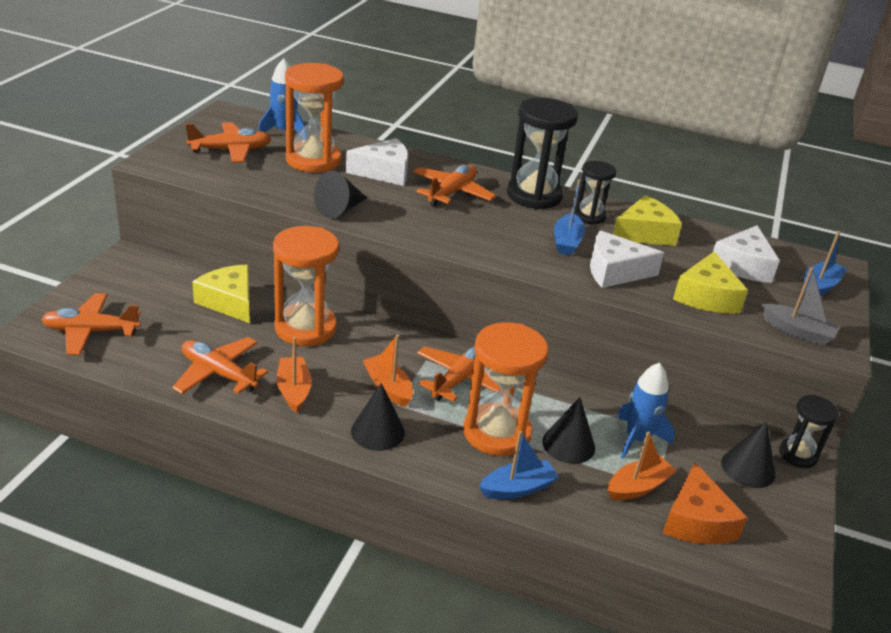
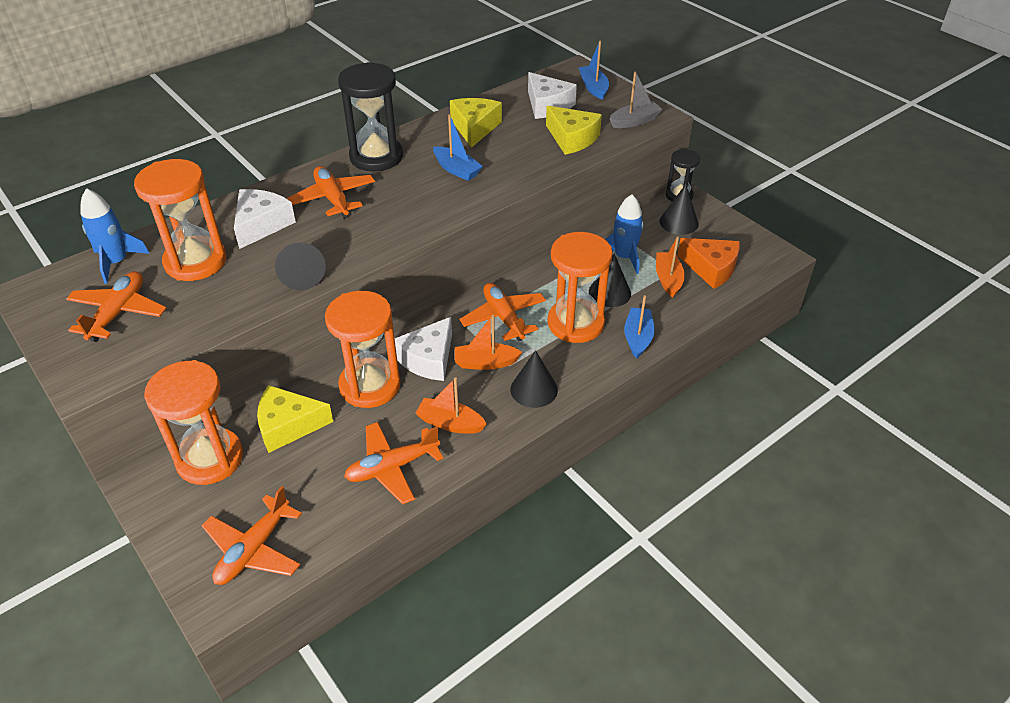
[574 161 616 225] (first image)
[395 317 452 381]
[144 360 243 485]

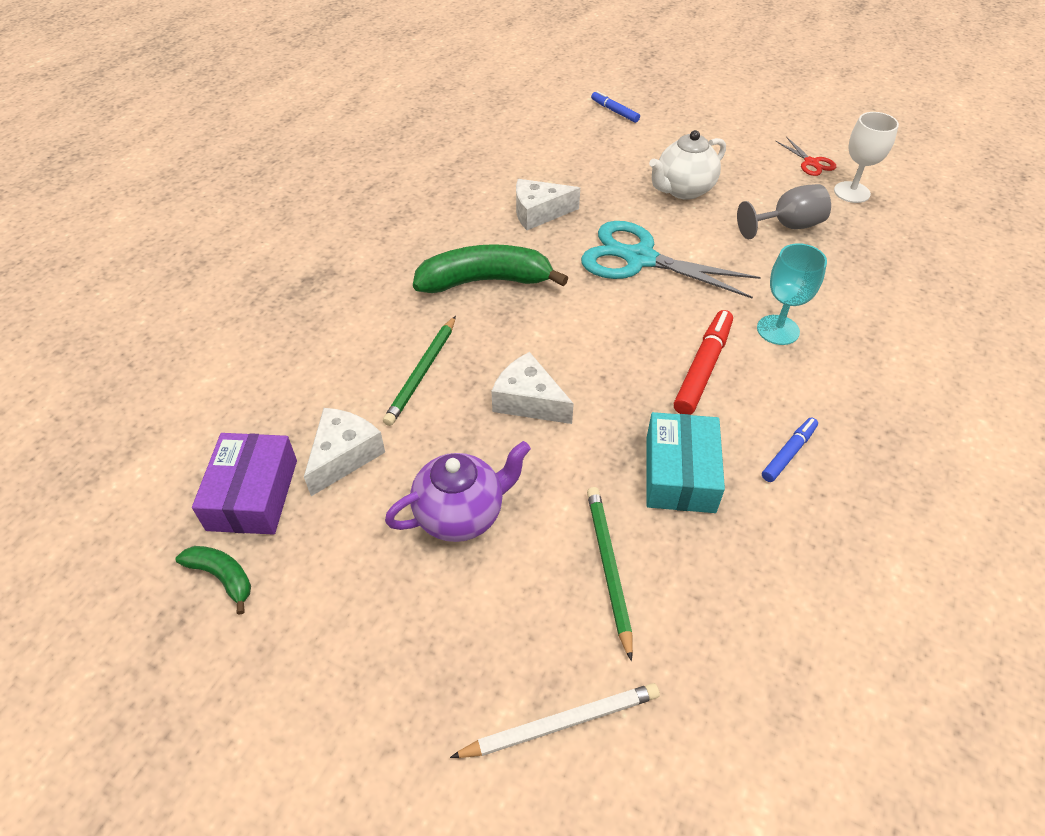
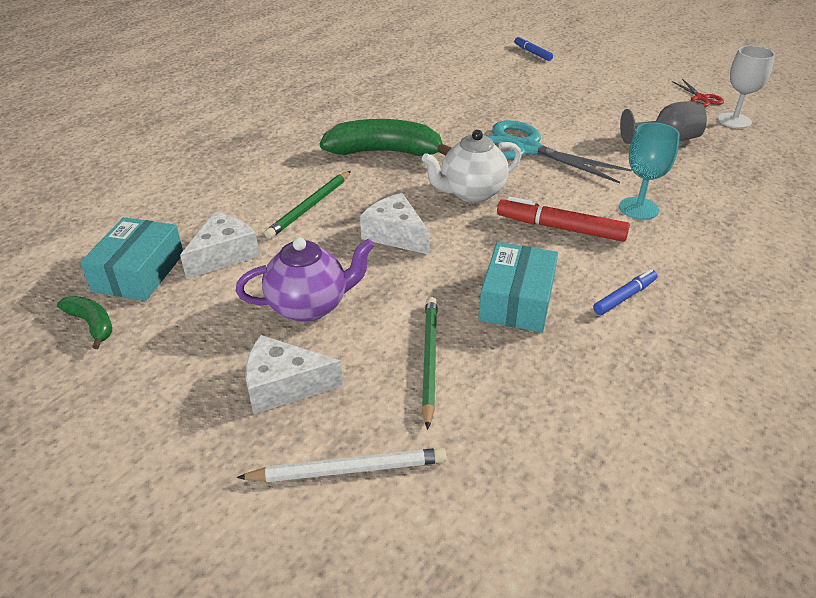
[80 217 183 301]
[246 335 343 414]
[422 130 521 203]
[497 197 630 242]

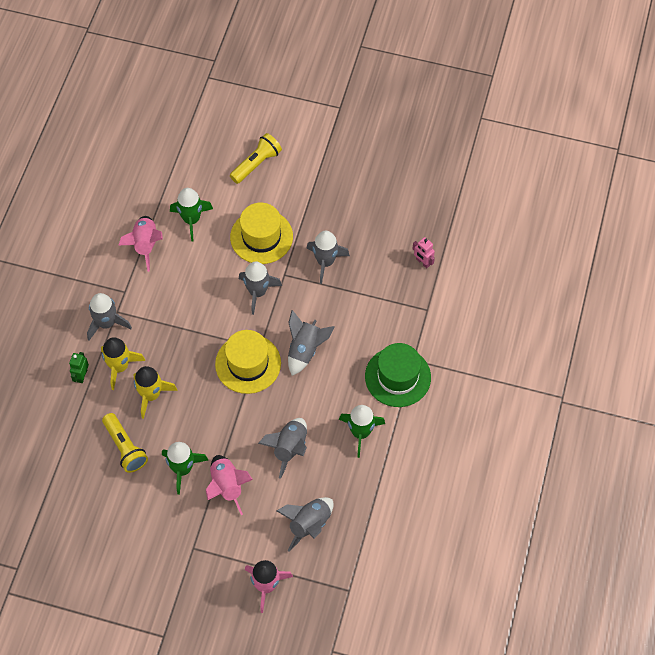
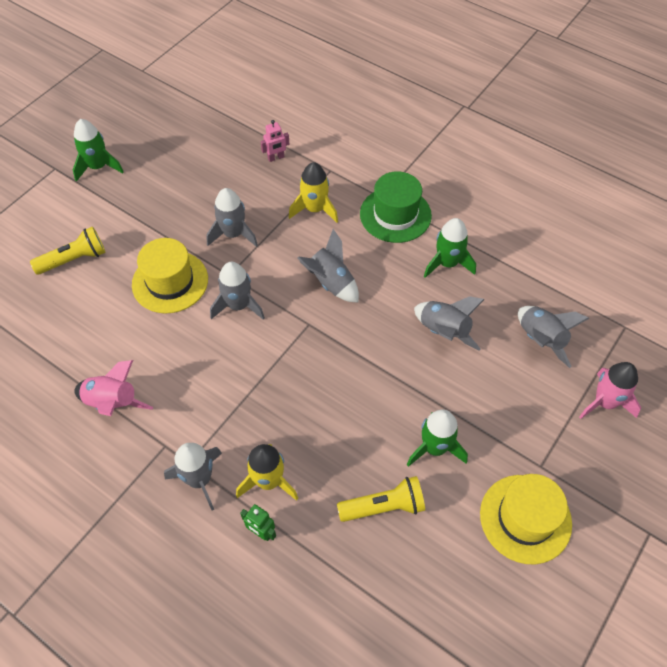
[289 162 338 223]
[73 119 124 182]
[206 455 253 515] (first image)
[480 474 572 564]
[30 226 106 275]

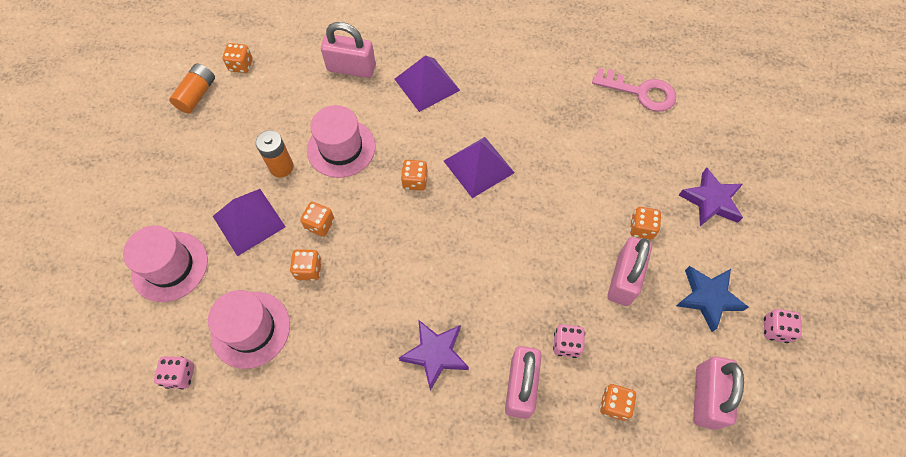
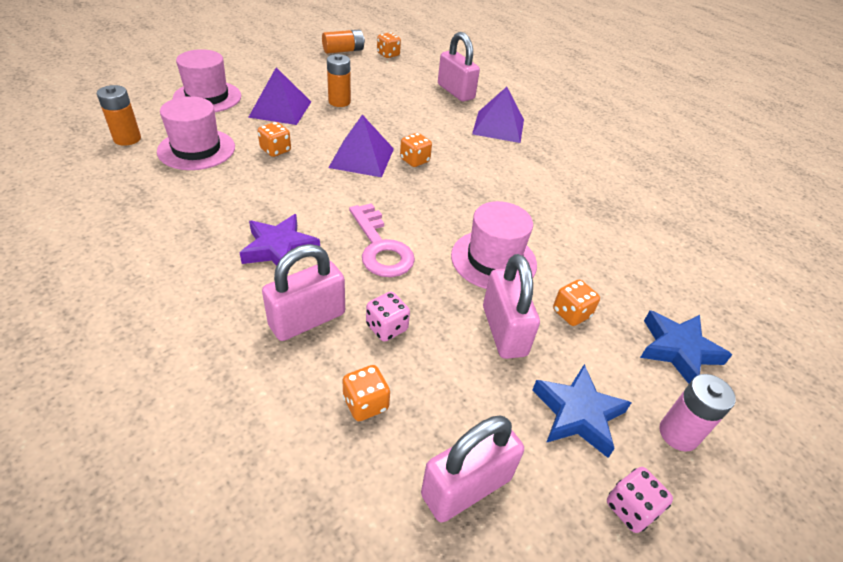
[97 85 141 146]
[300 202 334 237] (first image)
[451 201 537 289]
[328 115 394 177]
[349 203 415 277]
[483 254 540 359]
[640 310 732 384]
[659 374 736 452]

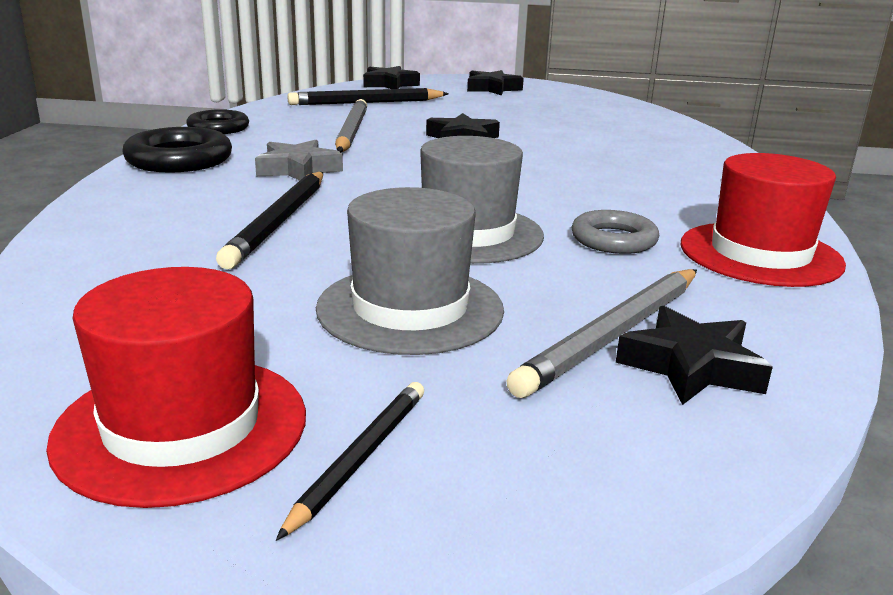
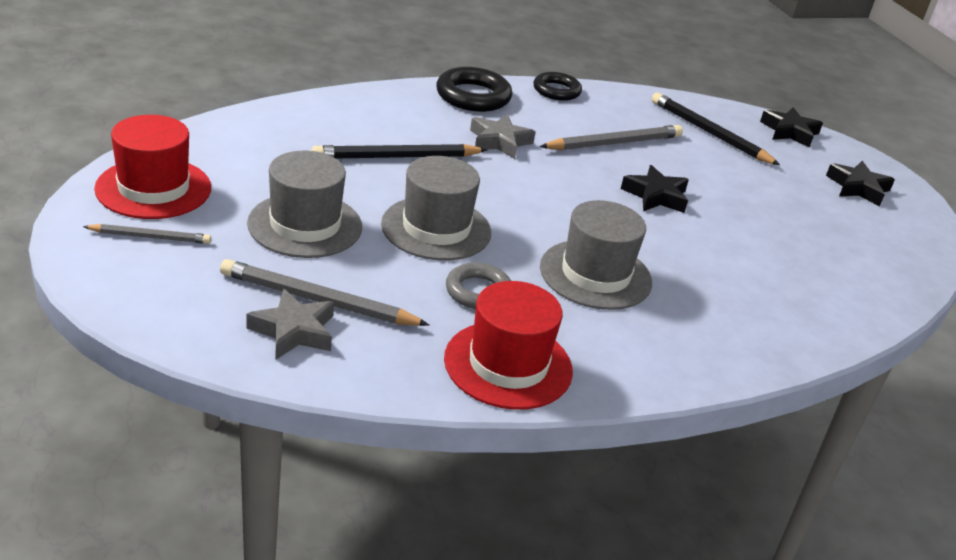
[83 224 211 244]
[246 289 334 359]
[540 200 652 310]

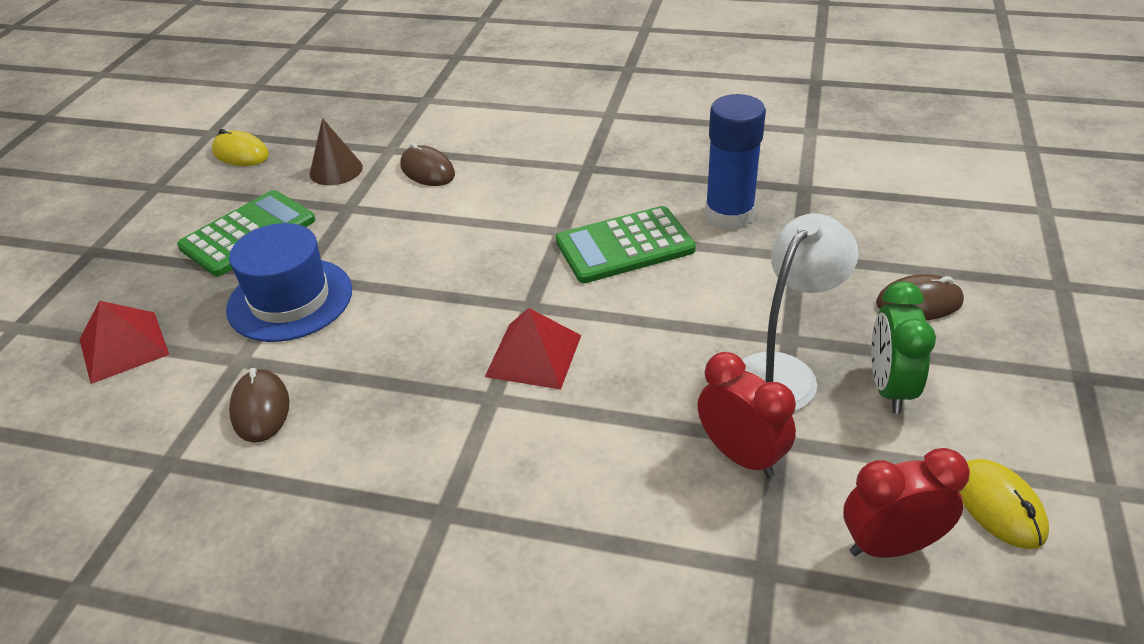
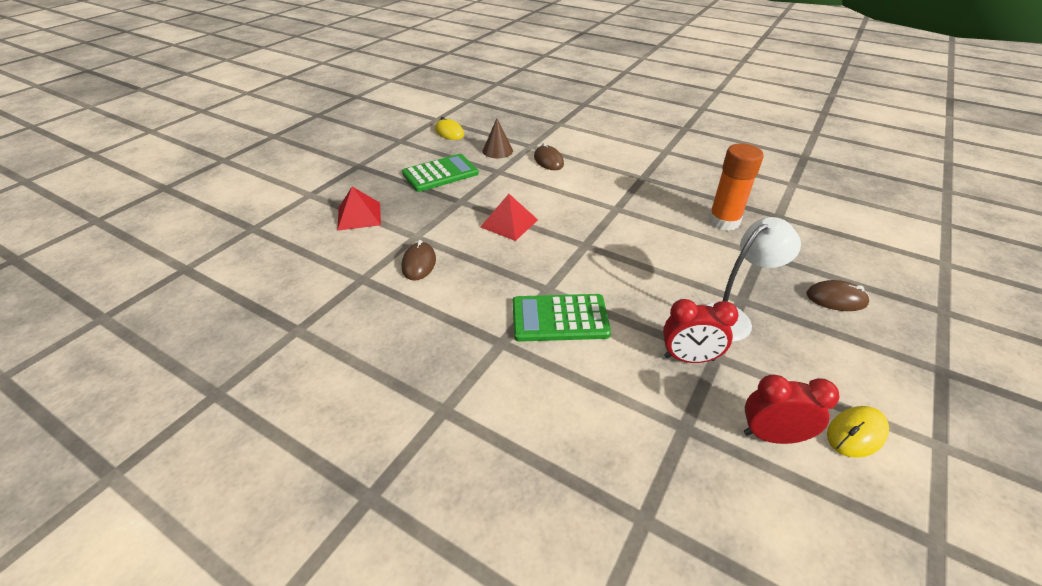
[226 223 352 342] (first image)
[480 194 538 241]
[513 294 611 342]
[663 299 739 363]
[708 144 764 231]
[871 281 936 414] (first image)
[827 406 889 458]

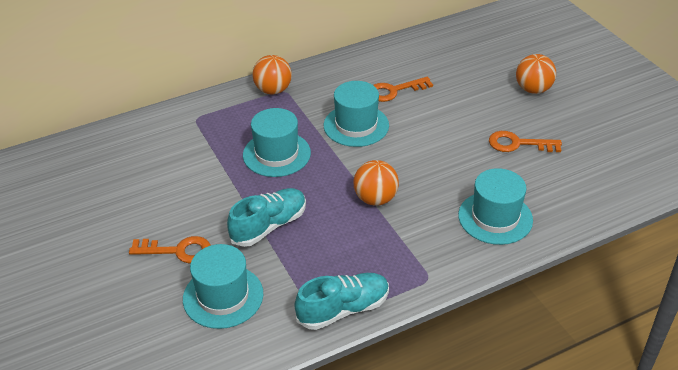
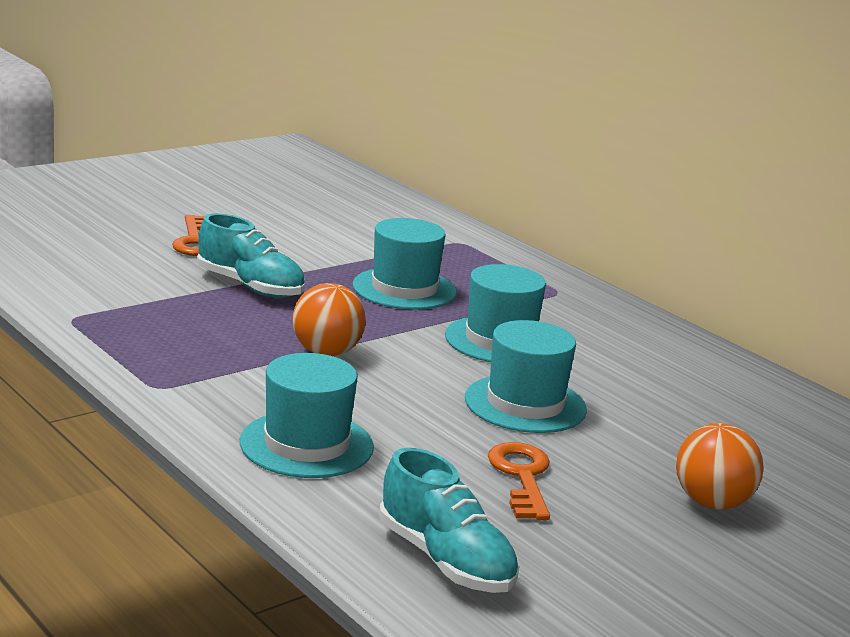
[465 320 587 433]
[252 55 292 94] (first image)
[379 448 519 593]
[373 77 433 102] (first image)

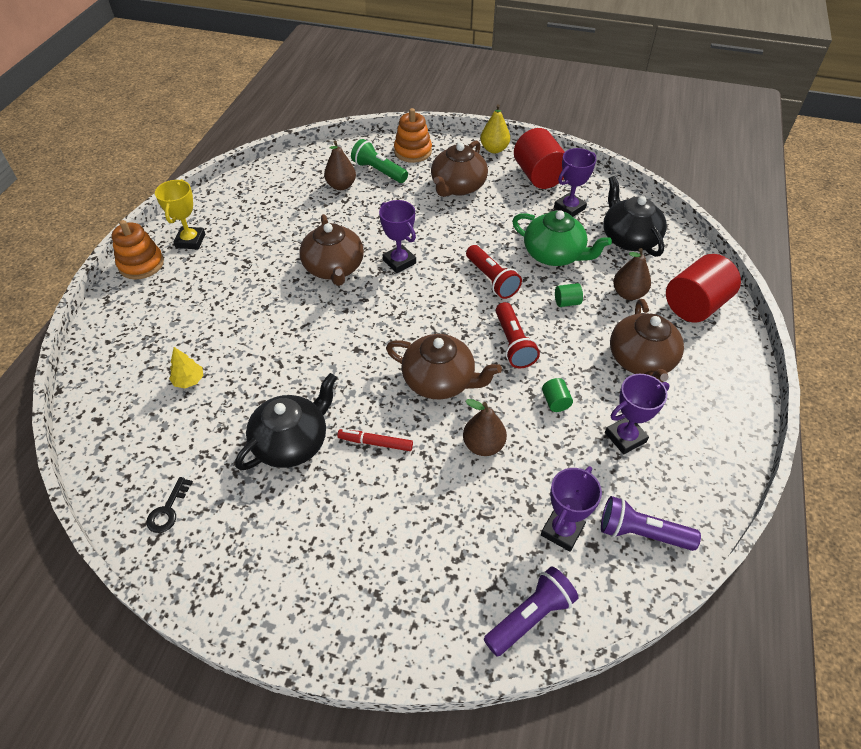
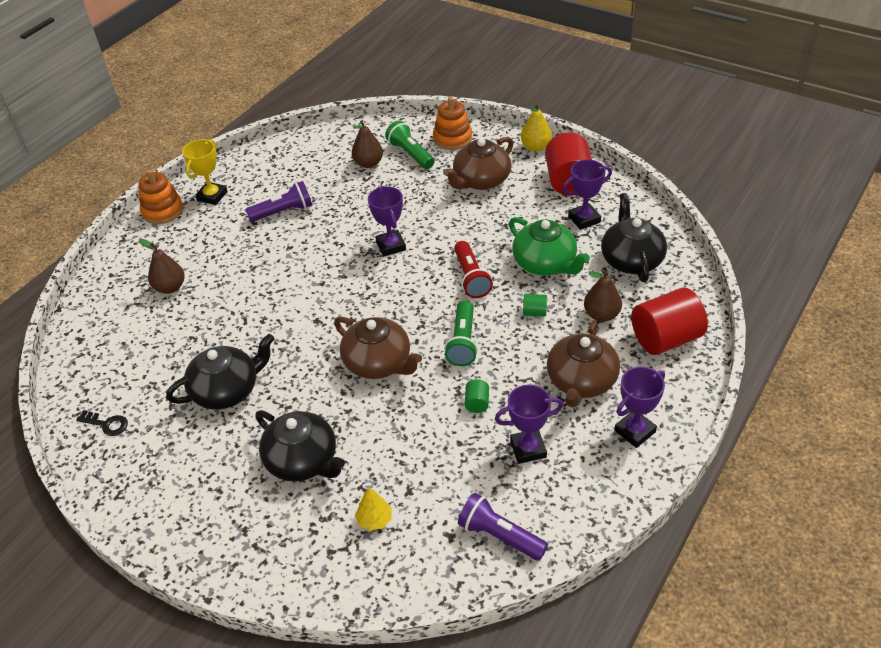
[76 410 128 436]
[355 487 392 531]
[299 214 364 286] (first image)
[337 429 413 451] (first image)
[139 239 185 294]
[245 181 312 222]
[444 301 478 366]
[614 367 665 448]
[255 410 345 482]

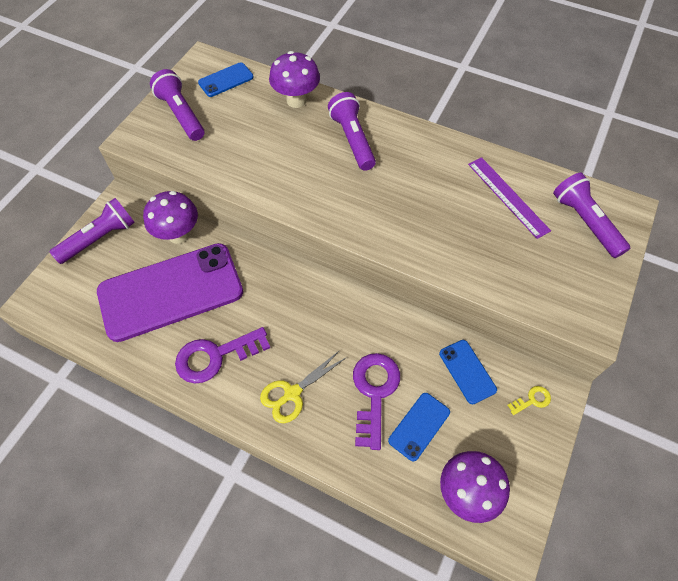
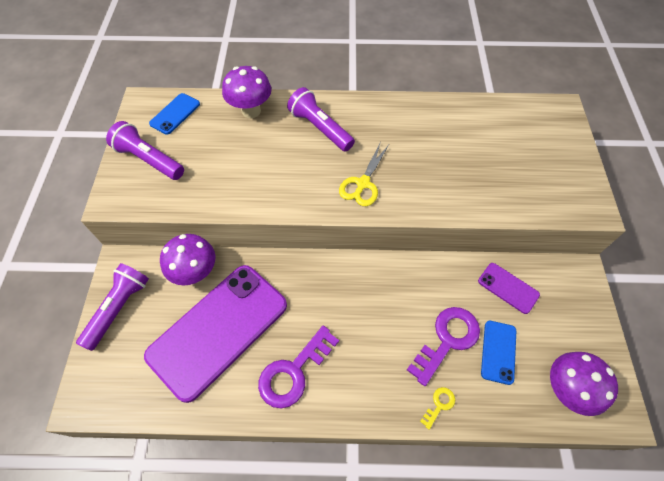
[339 142 389 206]
[407 307 480 386]
[478 263 540 314]
[468 157 551 239] (first image)
[420 387 455 430]
[553 173 630 258] (first image)

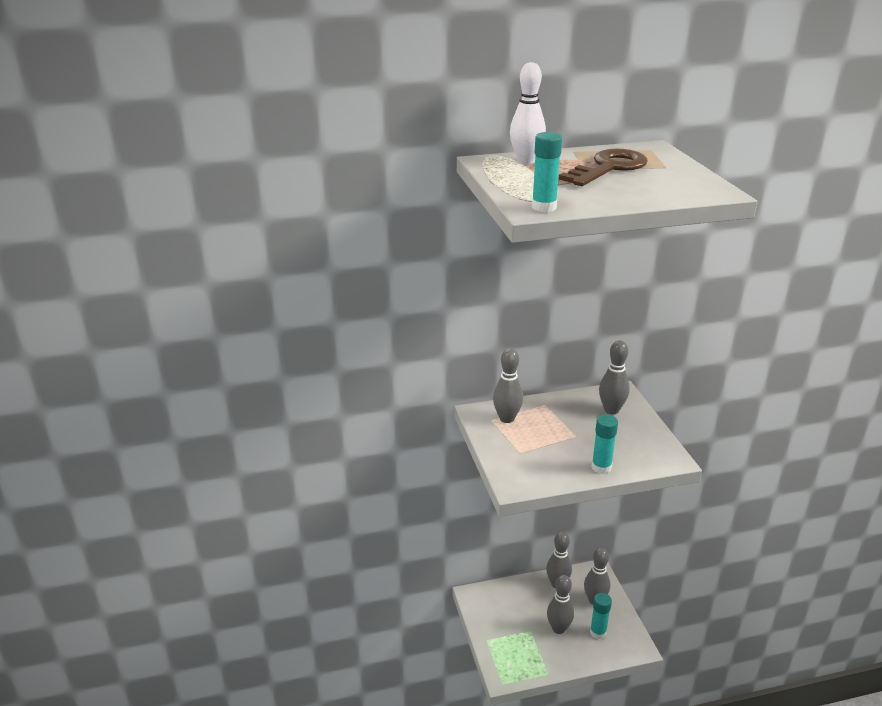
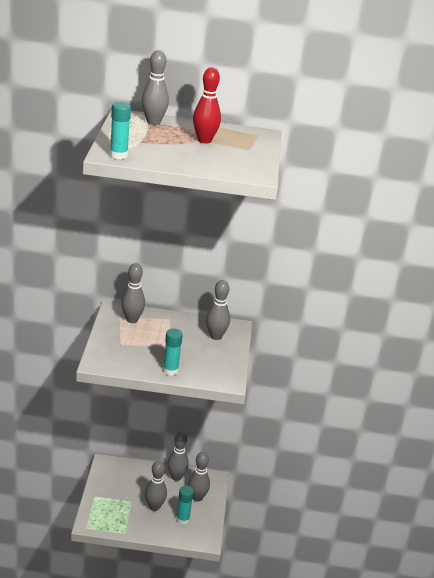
[142 50 169 125]
[193 67 221 143]

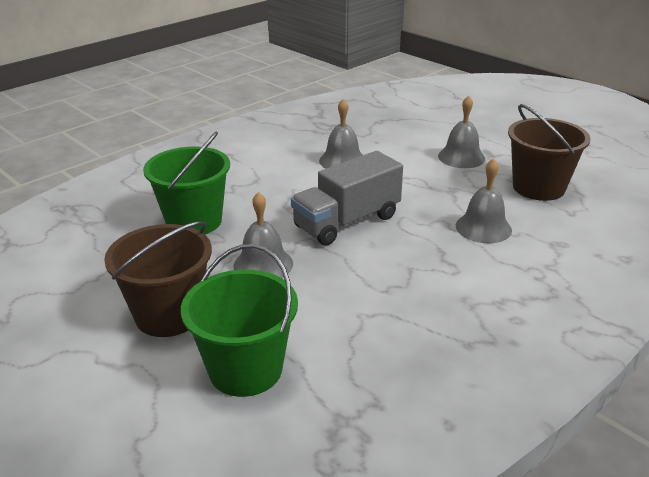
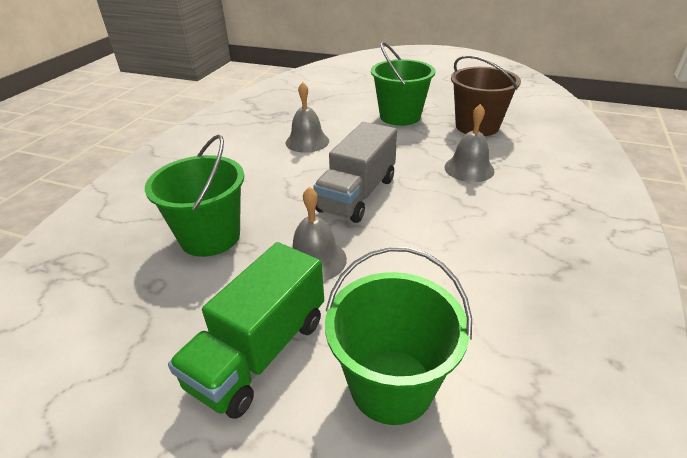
[168 242 324 419]
[371 42 435 126]

